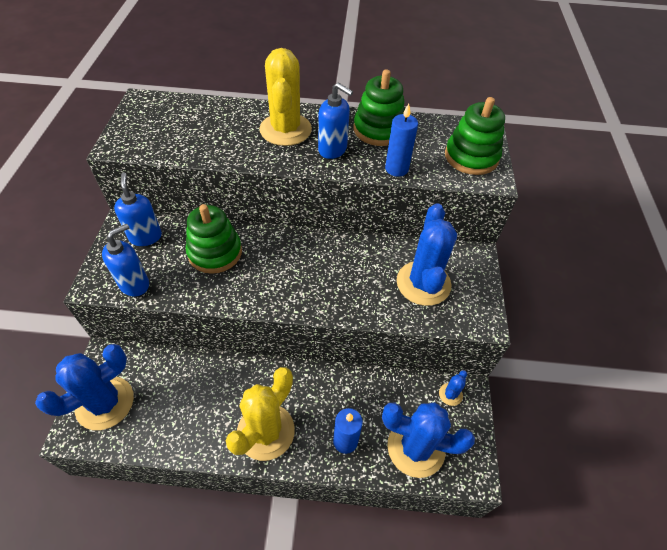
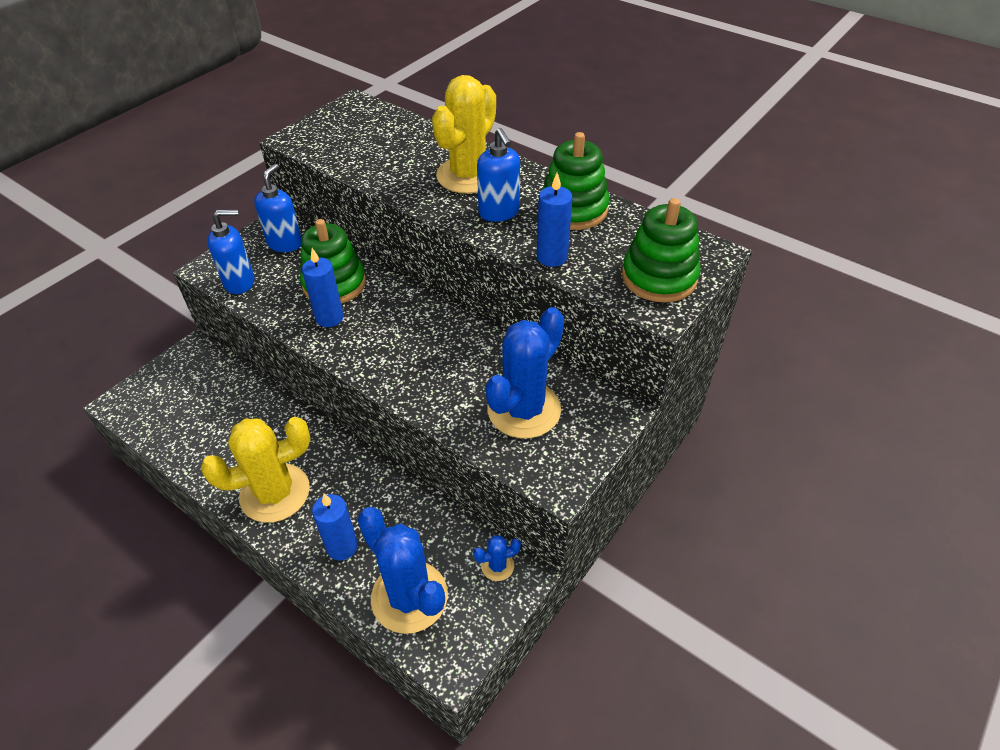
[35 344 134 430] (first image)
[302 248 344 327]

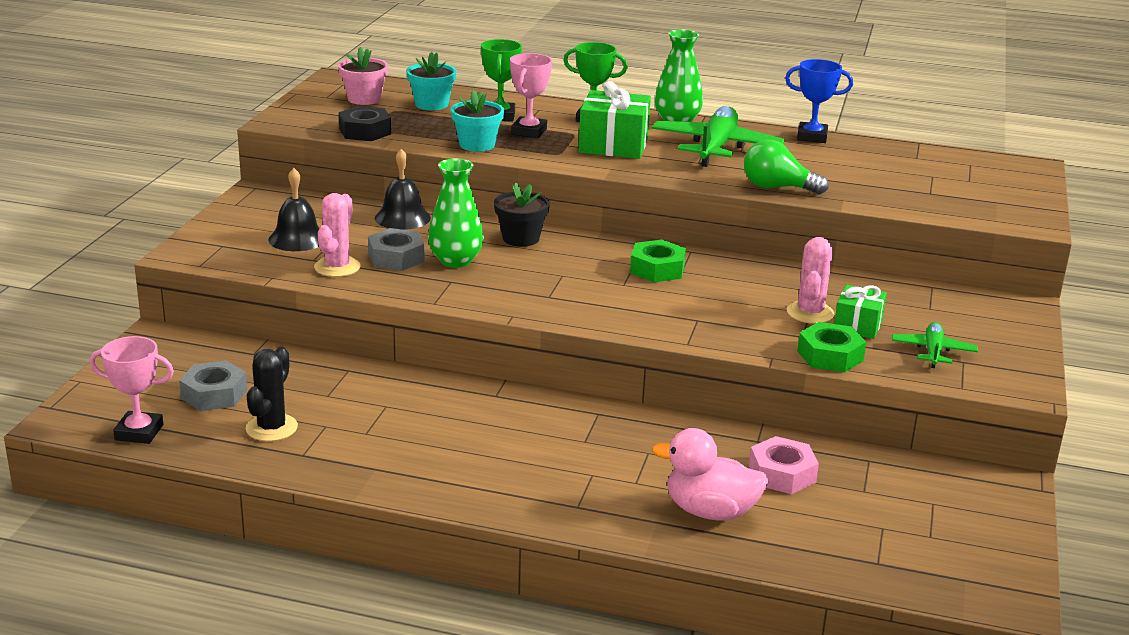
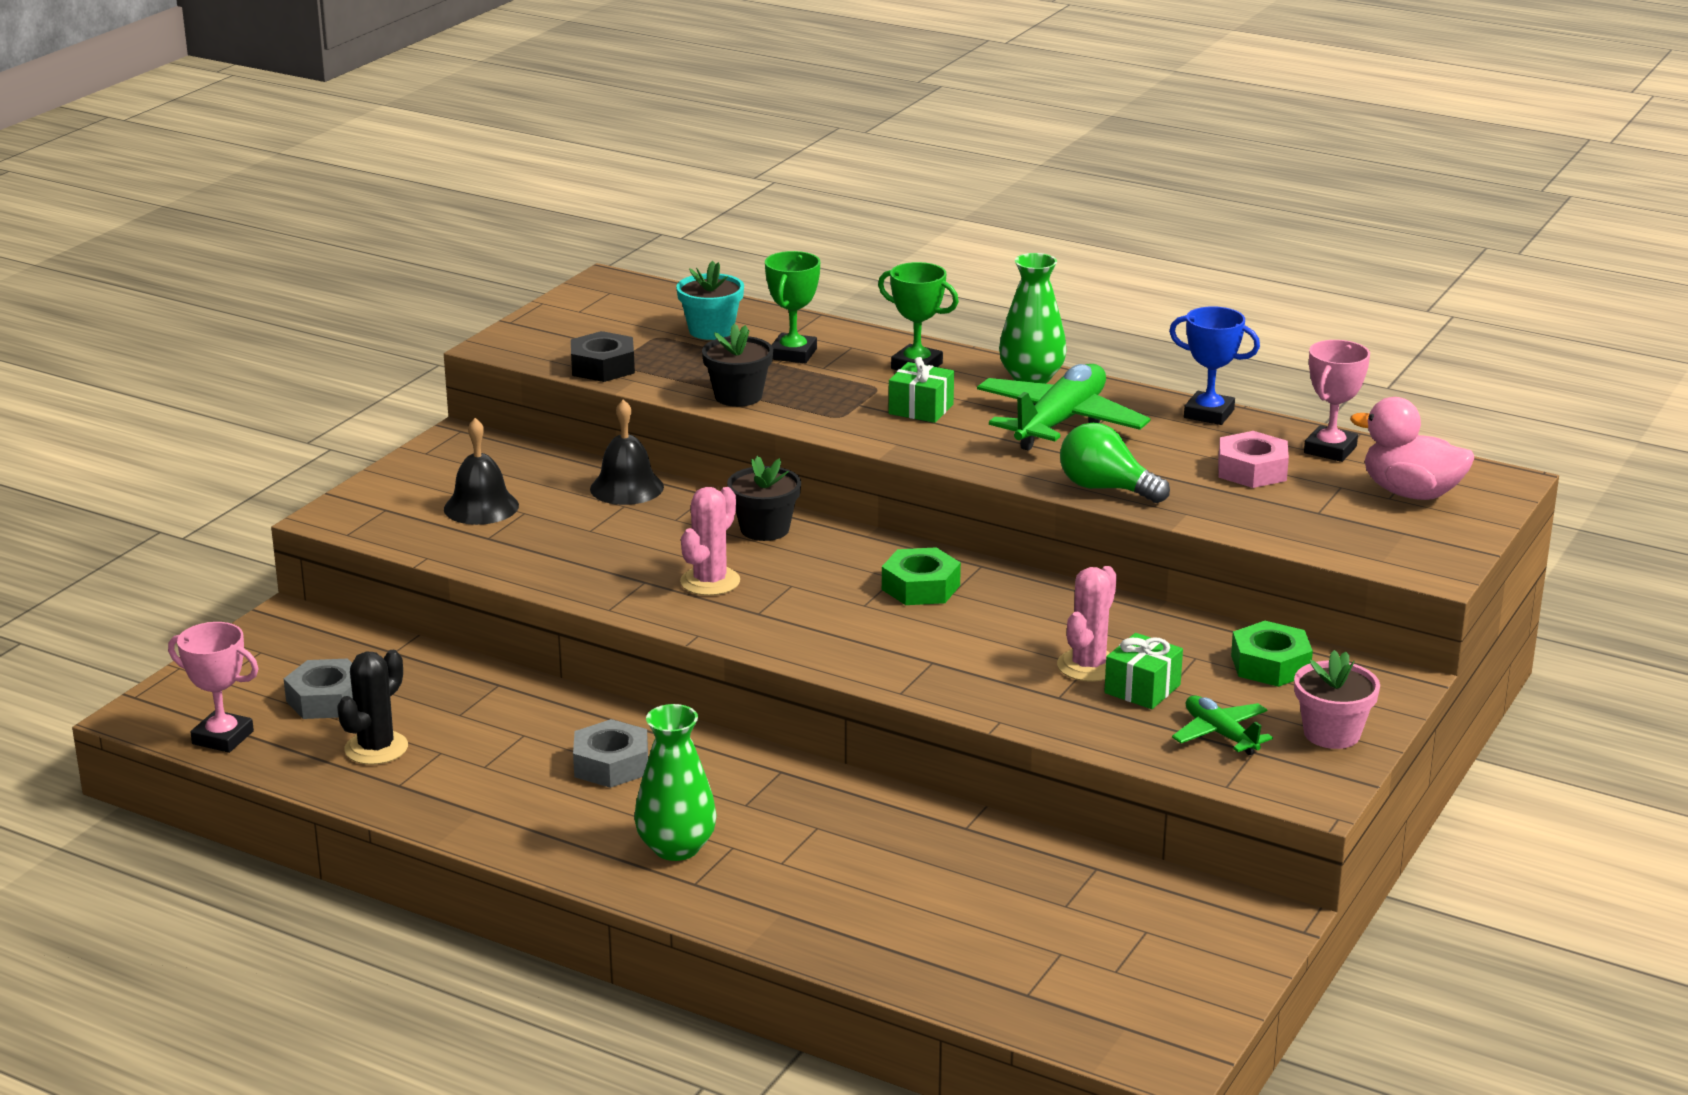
[680 487 740 596]
[1294 650 1380 749]
[573 719 648 788]
[634 704 717 861]
[702 323 773 407]
[1304 340 1370 462]
[889 357 954 423]
[1350 397 1474 500]
[1218 431 1289 488]
[1231 621 1313 687]
[1172 695 1273 755]

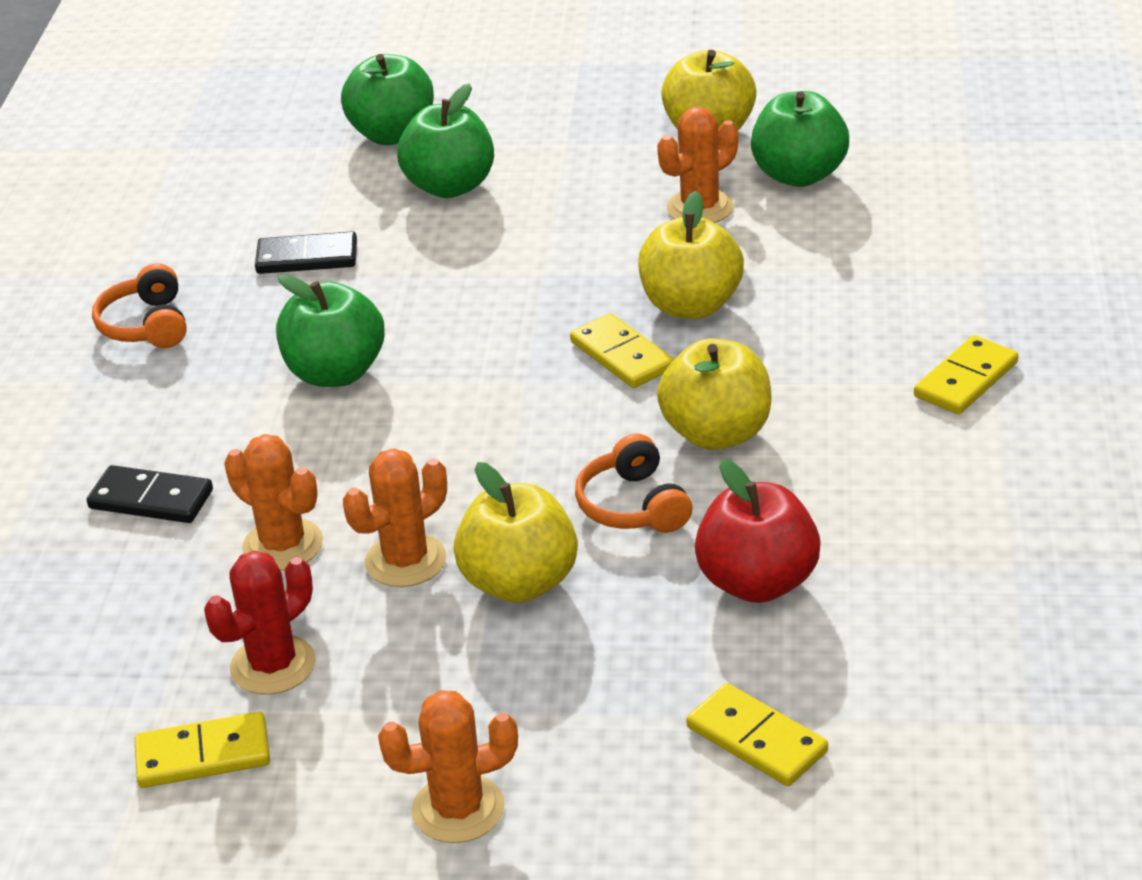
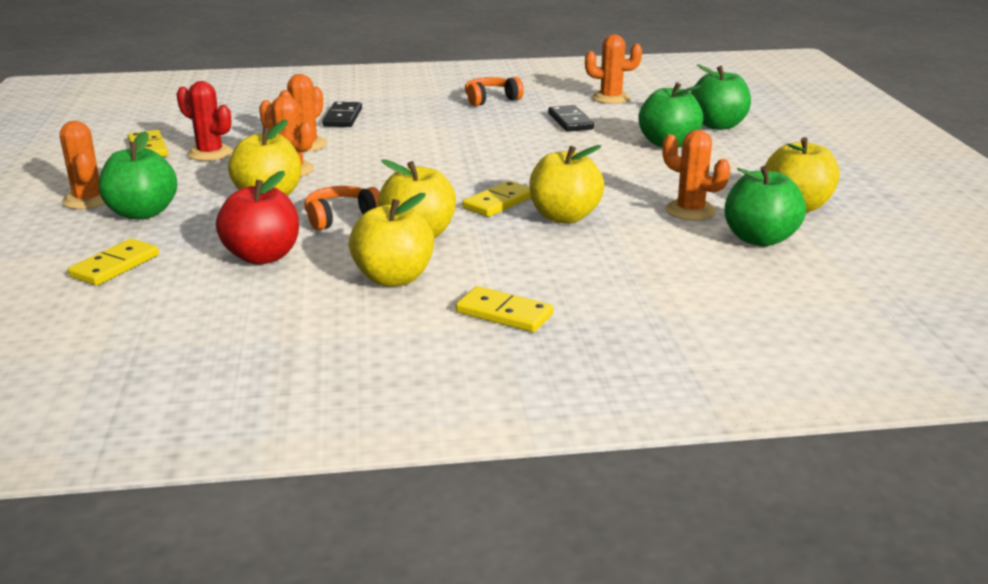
[99 131 177 220]
[349 193 434 287]
[585 34 642 104]

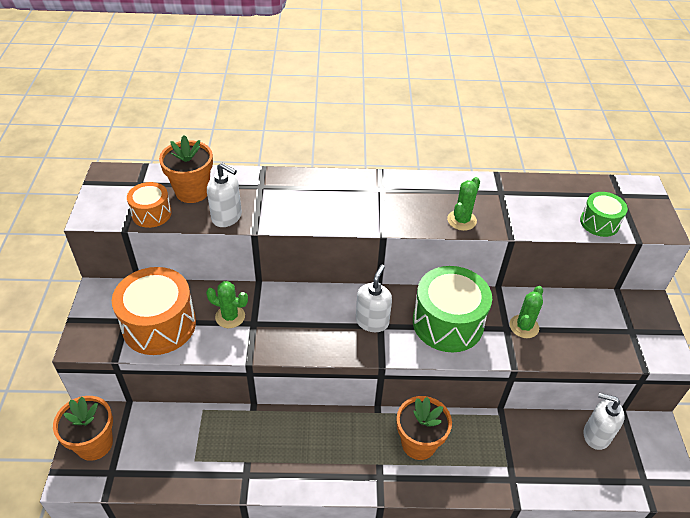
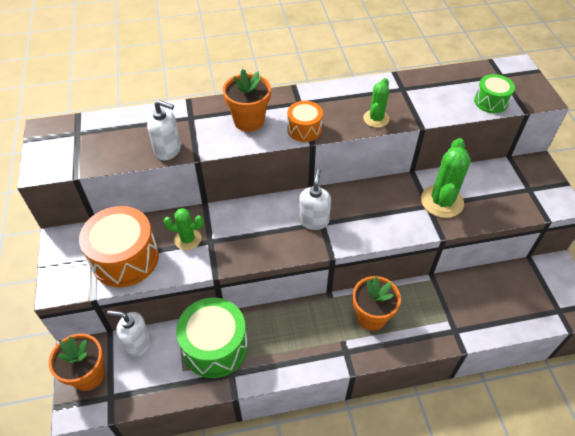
[287 101 323 142]
[223 69 271 132]
[176 297 248 378]
[421 138 471 218]
[107 310 151 357]

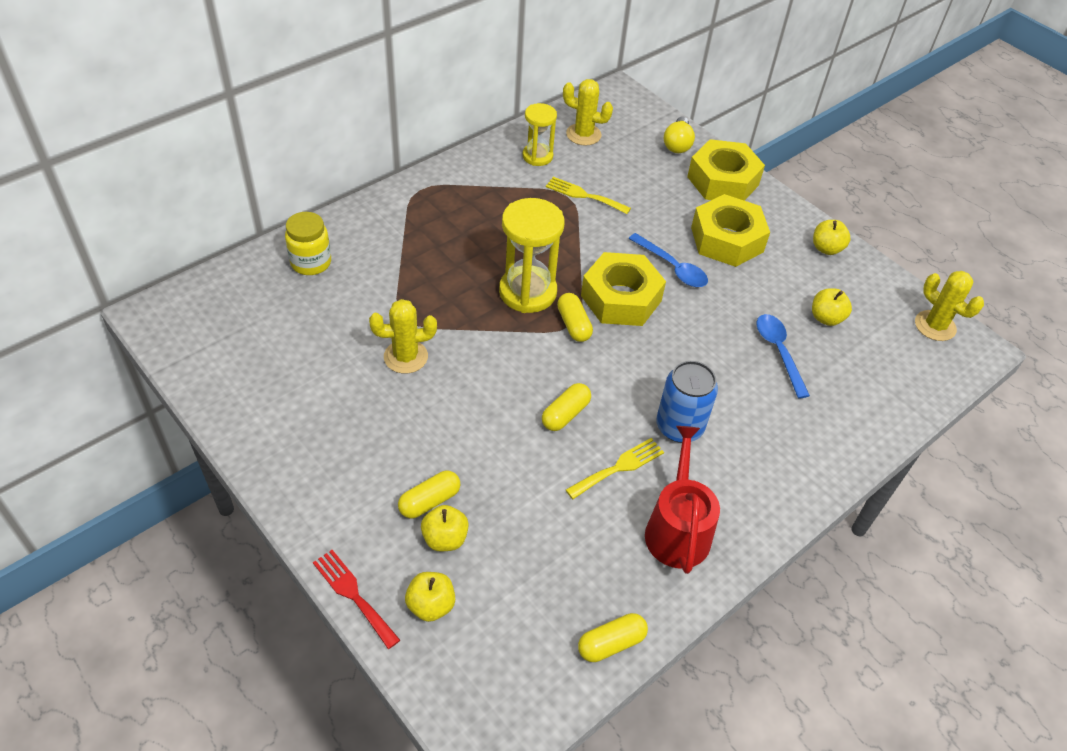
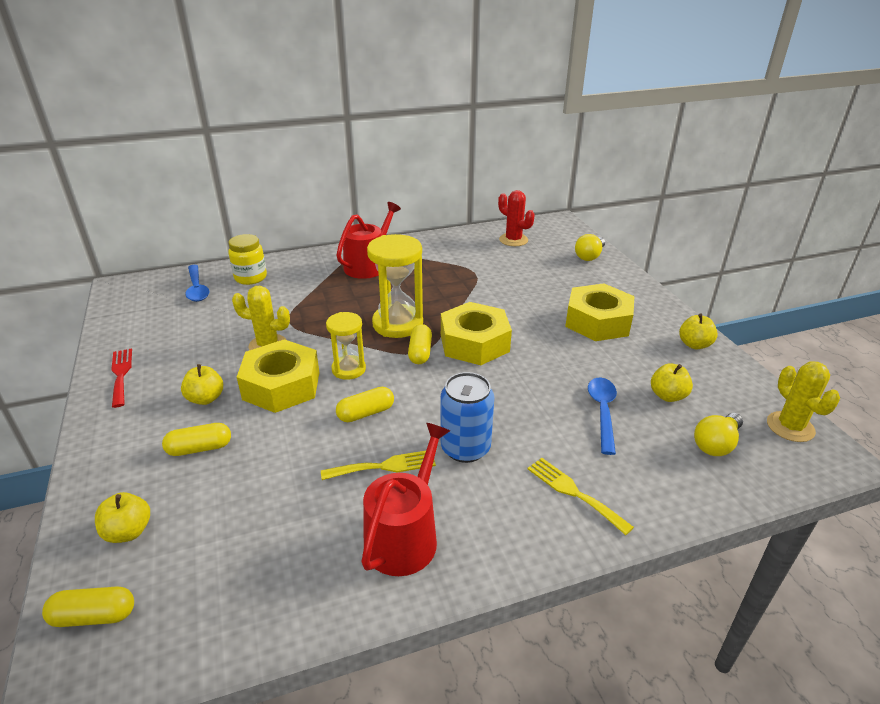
[111 348 132 408]
[181 364 223 405]
[326 312 366 380]
[528 458 634 535]
[498 190 535 246]
[42 586 134 627]
[185 265 209 302]
[237 339 319 413]
[336 202 401 279]
[694 413 743 456]

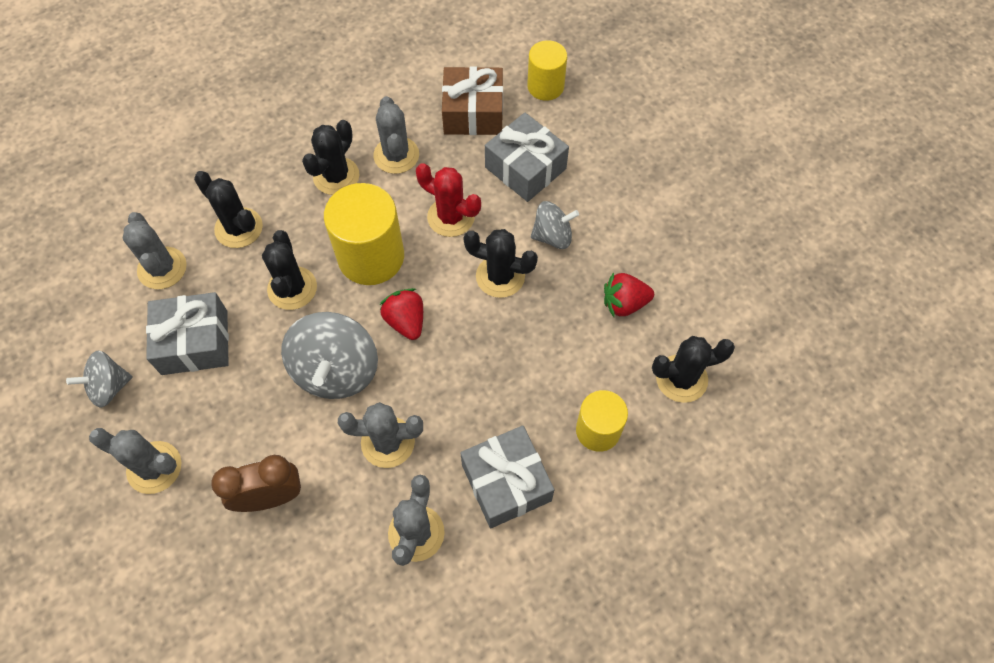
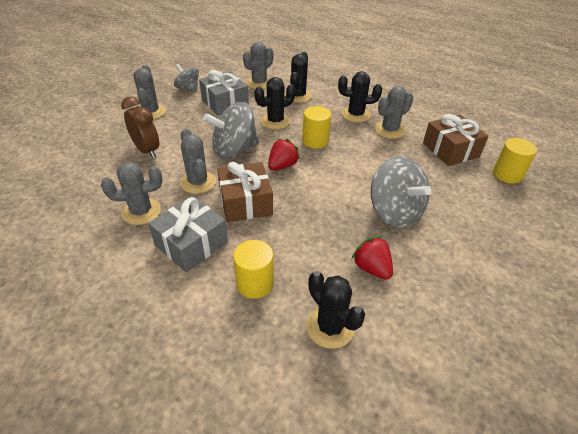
[302 106 331 149]
[416 163 481 237] (first image)
[463 229 538 298] (first image)
[485 113 569 202] (first image)
[371 156 431 227]
[217 162 273 222]

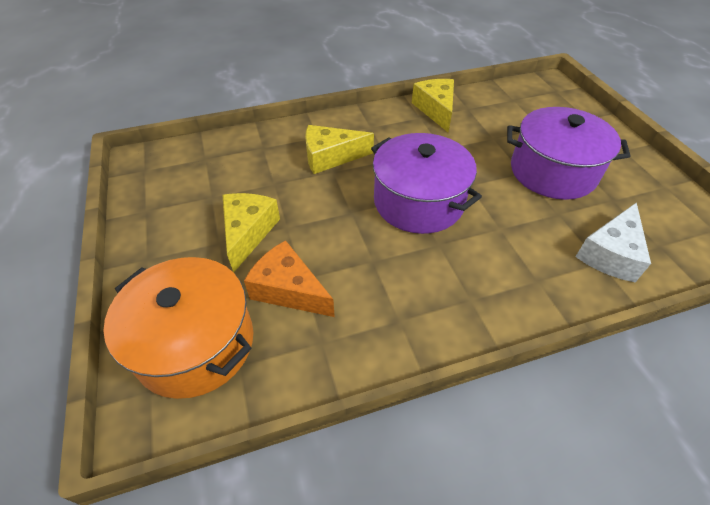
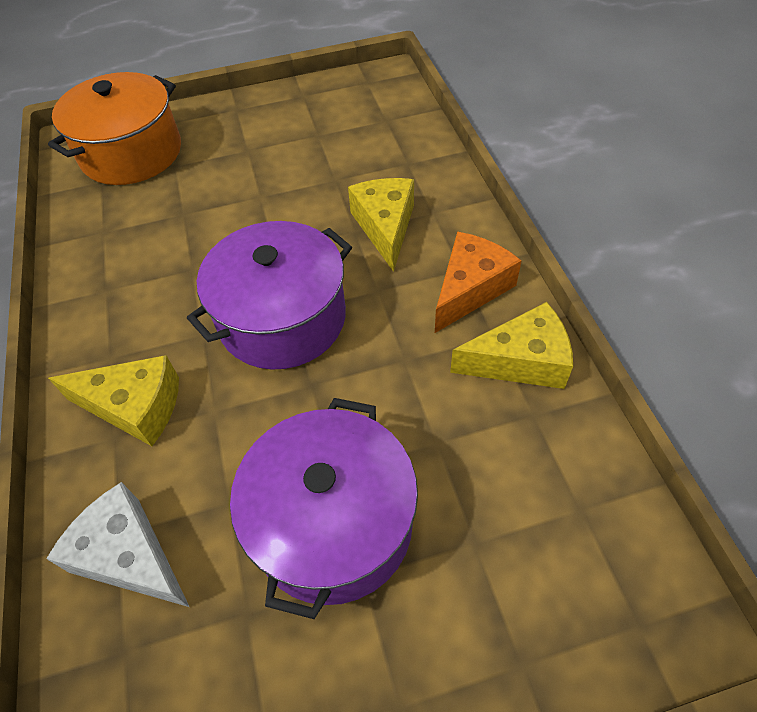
[48 355 179 446]
[435 231 522 333]

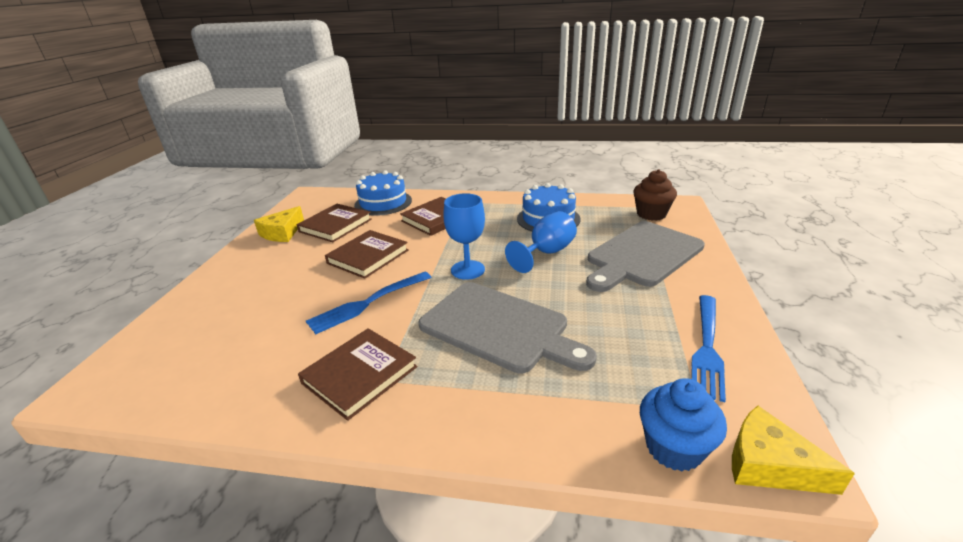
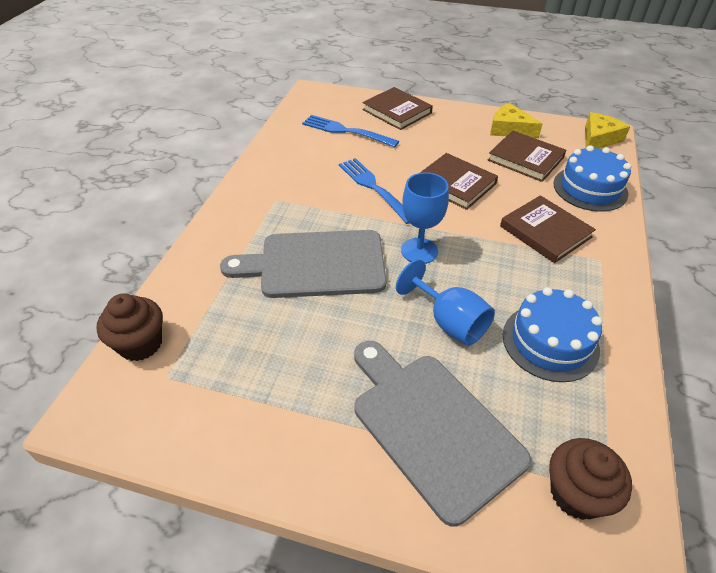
[362 87 433 130]
[220 230 386 298]
[97 293 163 361]
[302 115 399 147]
[585 112 630 148]

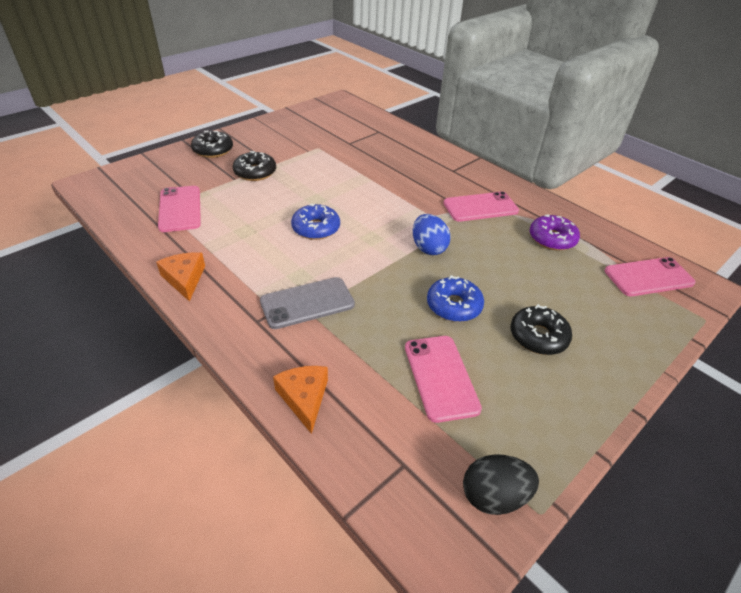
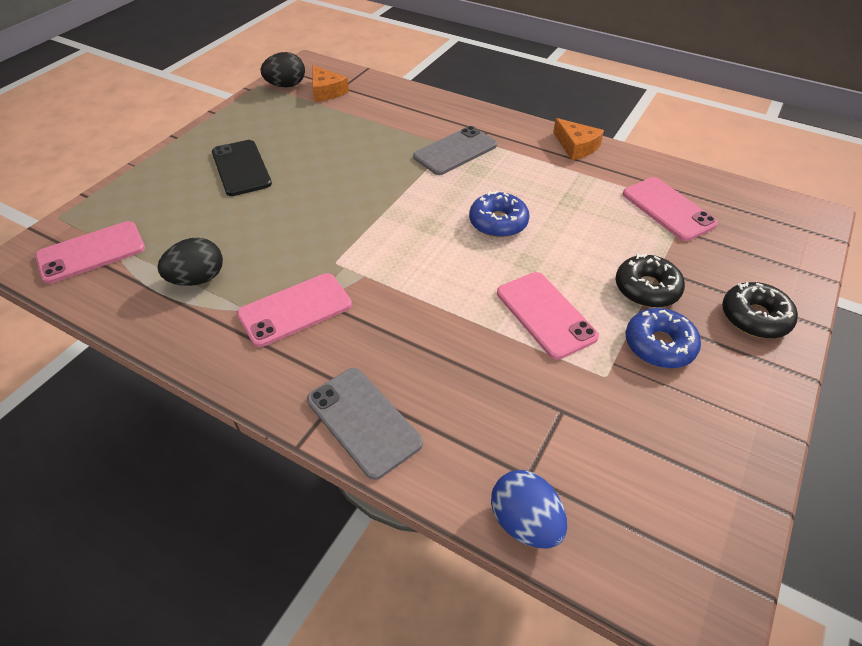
[312 65 349 102]
[497 272 599 360]
[491 470 567 549]
[626 308 701 368]
[212 140 272 196]
[157 238 223 286]
[307 368 423 480]

